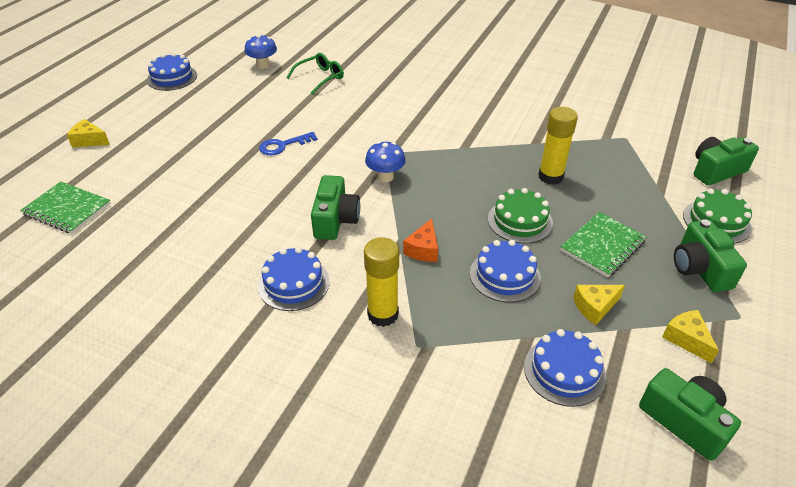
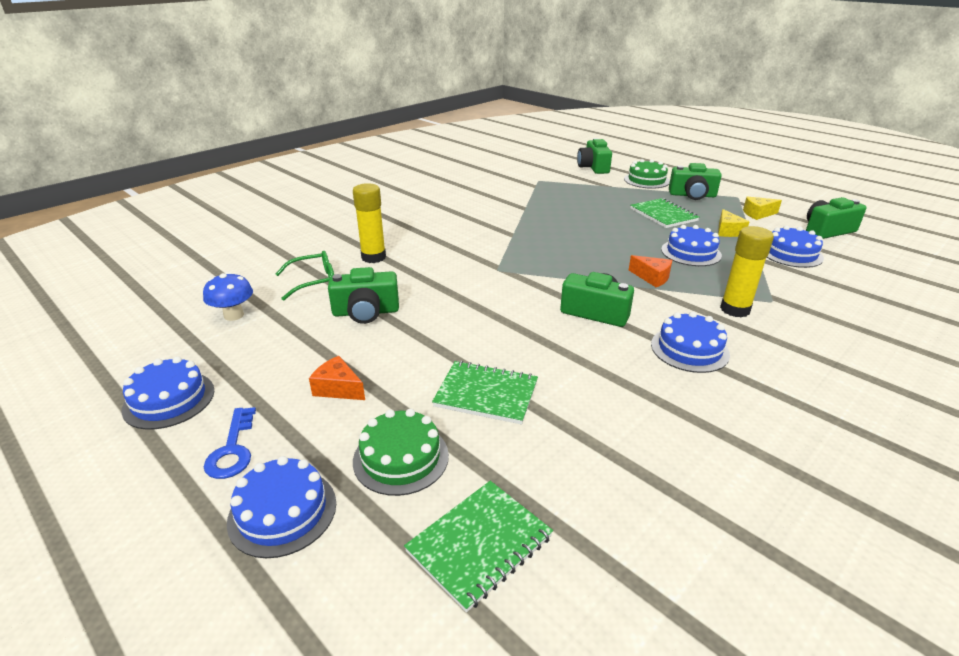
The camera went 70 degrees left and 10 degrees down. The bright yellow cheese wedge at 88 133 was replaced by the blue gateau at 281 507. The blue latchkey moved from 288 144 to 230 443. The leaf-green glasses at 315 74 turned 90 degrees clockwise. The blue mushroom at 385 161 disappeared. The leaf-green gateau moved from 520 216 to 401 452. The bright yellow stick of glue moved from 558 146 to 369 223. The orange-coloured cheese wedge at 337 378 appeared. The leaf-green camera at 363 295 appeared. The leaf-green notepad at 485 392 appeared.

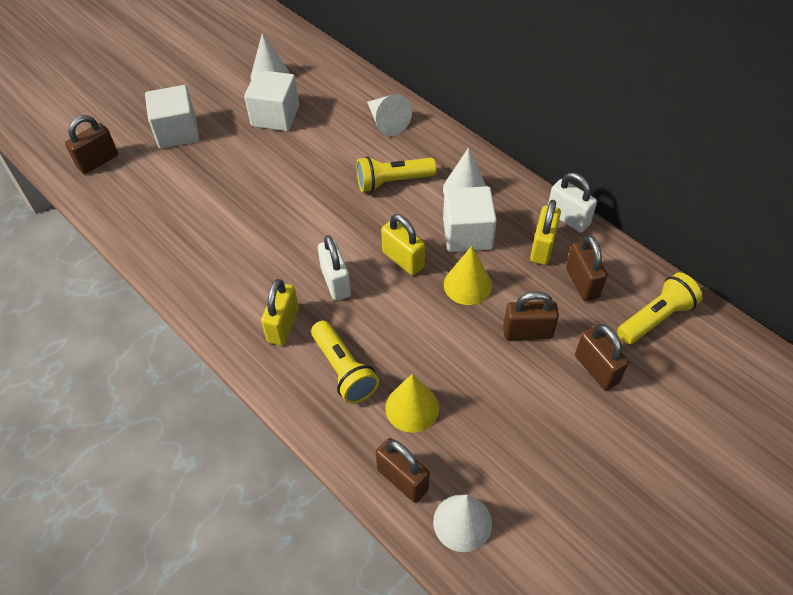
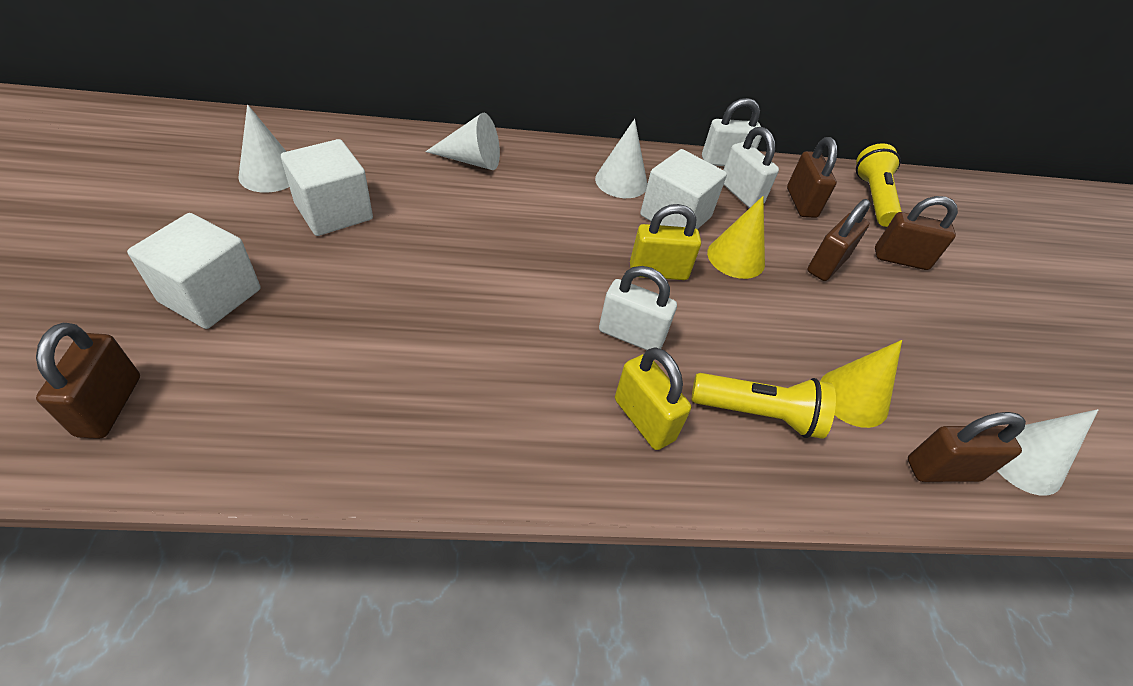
The camera went 55 degrees left and 5 degrees down. The bright yellow torch at 396 174 disappeared. The bright yellow small lock at 545 232 became the white small lock at 751 167. The dark brown small lock at 586 268 turned 60 degrees clockwise.

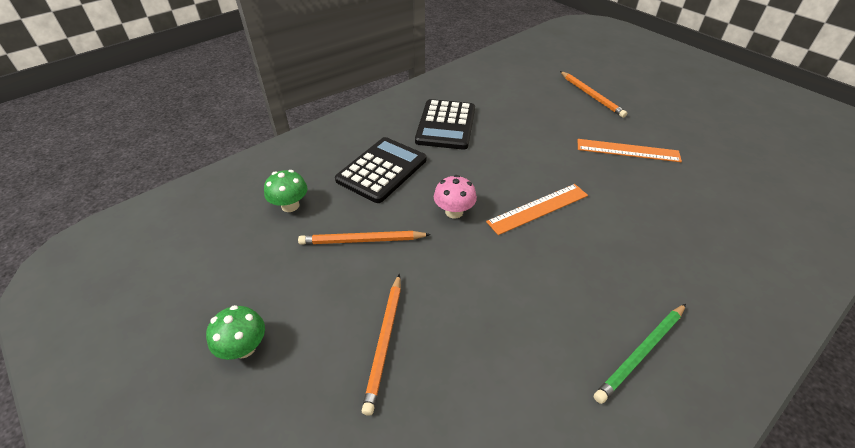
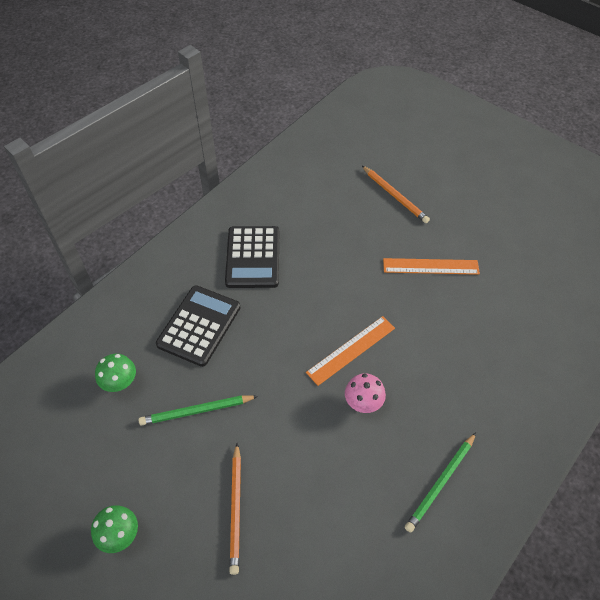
The camera went 10 degrees left and 10 degrees up. The orange-coloured pencil at 364 238 became the leaf-green pencil at 198 410. The pink mushroom moved from 455 197 to 365 393.

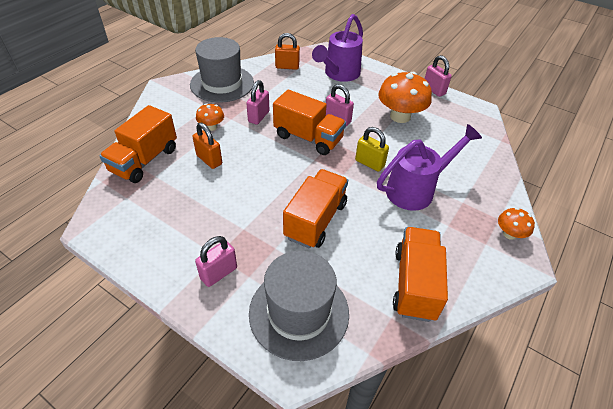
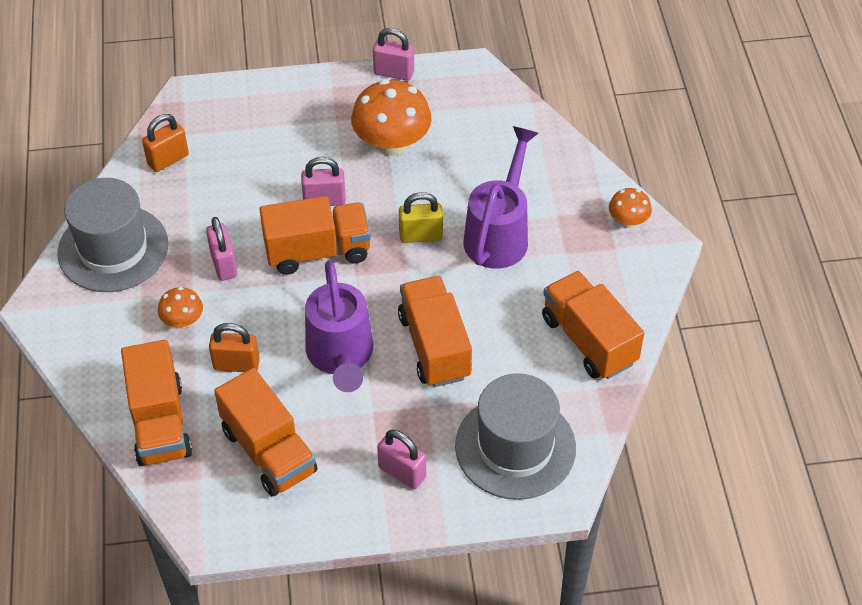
The camera went 40 degrees left and 5 degrees up. The pink small lock at 216 261 turned 60 degrees counterclockwise. The violet sprinkling can moved from 337 48 to 339 326. The orange-coloured truck at 266 432 appeared.

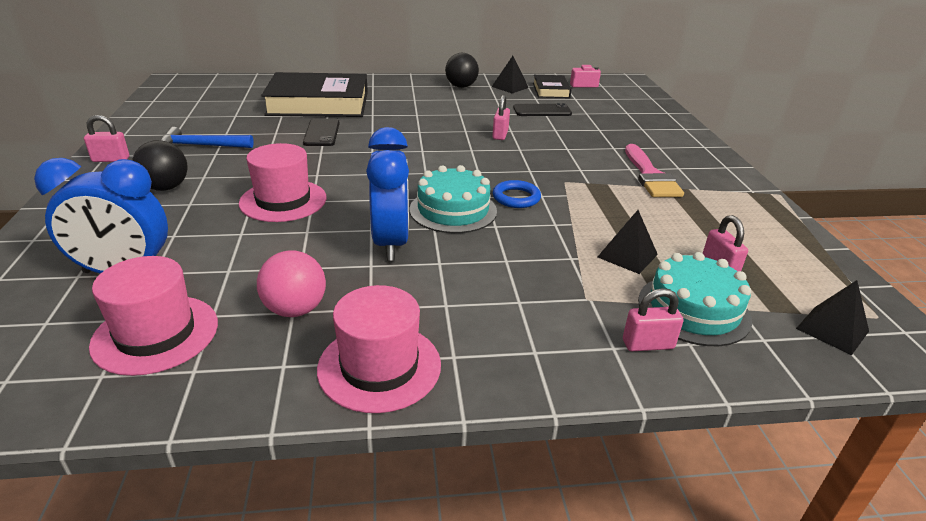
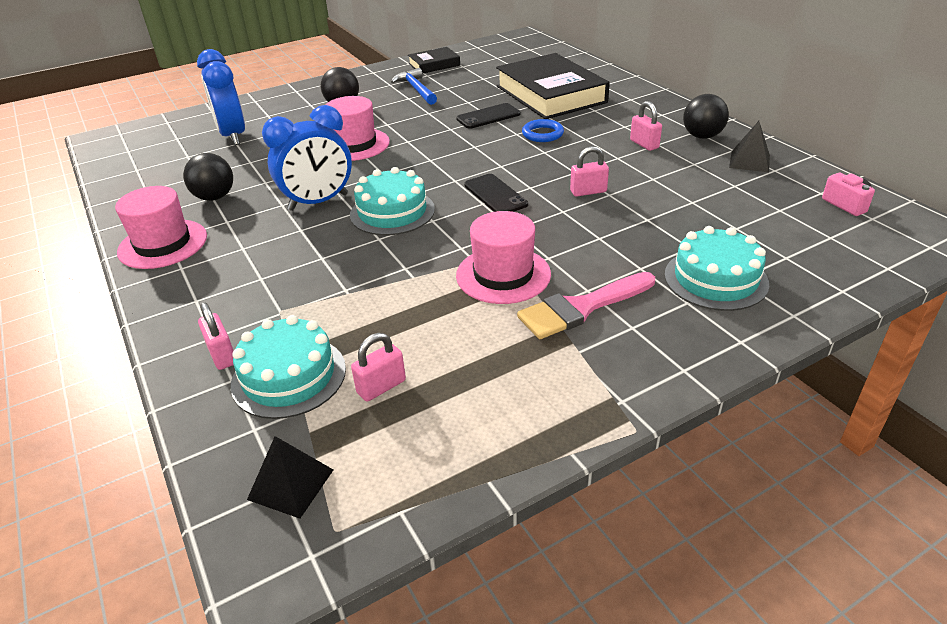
The camera went 70 degrees right and 5 degrees up. The pink small lock moved from 106 138 to 646 126. The pink top hat moved from 153 316 to 503 257. The pink sphere at 291 283 became the black sphere at 208 177. The blue hoop moved from 517 194 to 543 130. The black smartphone moved from 542 109 to 496 193. The black hardcover moved from 552 86 to 434 60. The black solid pyramid at 628 242 disappeared. The teal gateau at 717 268 appeared.

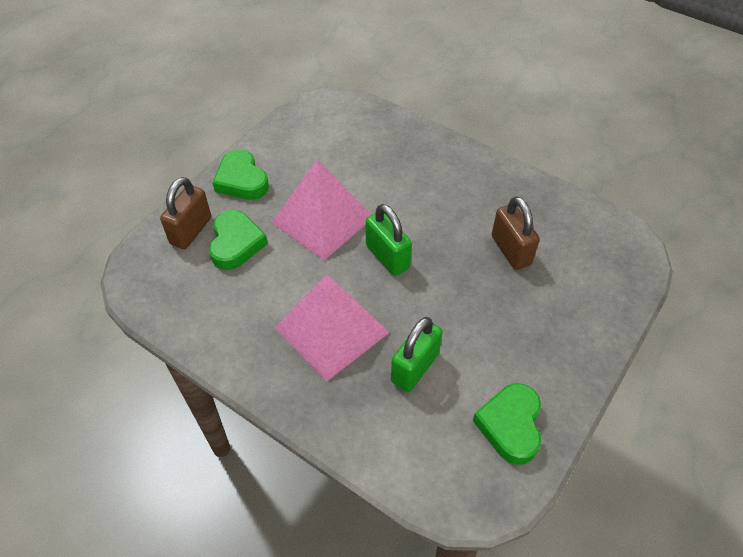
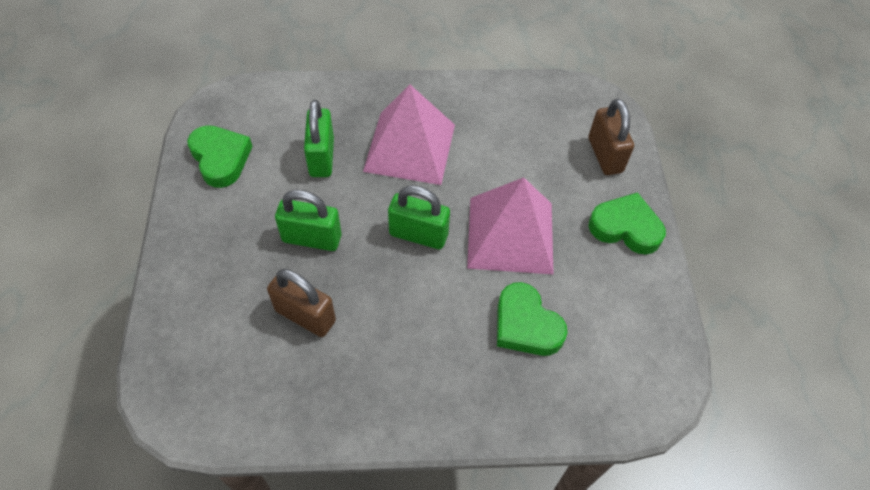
The camera went 140 degrees right and 5 degrees up. The leaf-green heart moved from 238 240 to 532 319. The leaf-green small lock at 308 220 appeared.

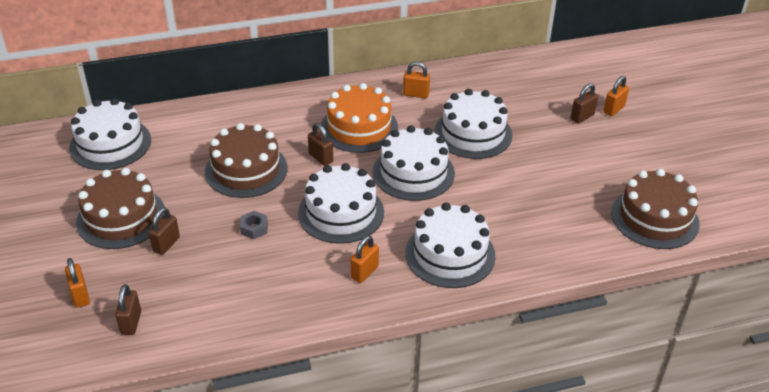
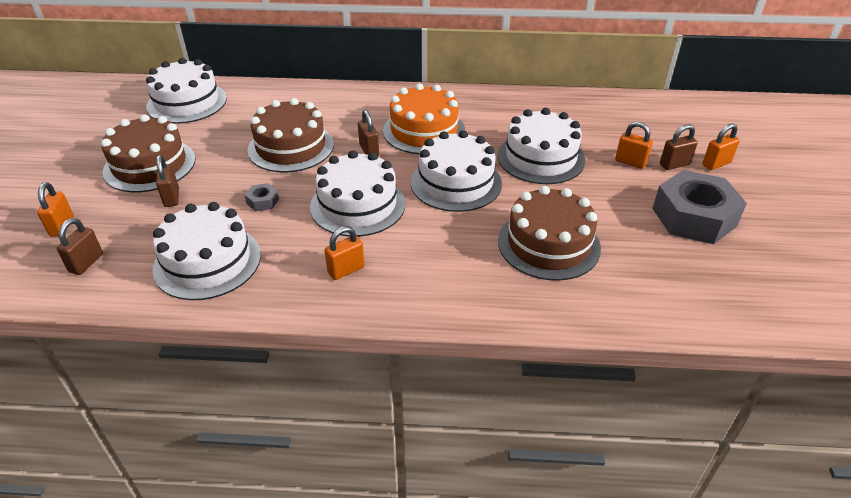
The camera went 20 degrees right and 0 degrees up. The dark brown small lock at 164 231 turned 60 degrees counterclockwise. The orange-coloured small lock moved from 416 80 to 634 145. The white gateau moved from 450 245 to 207 251. The dark brown gateau moved from 655 209 to 549 233. The grey hex nut at 699 207 appeared.

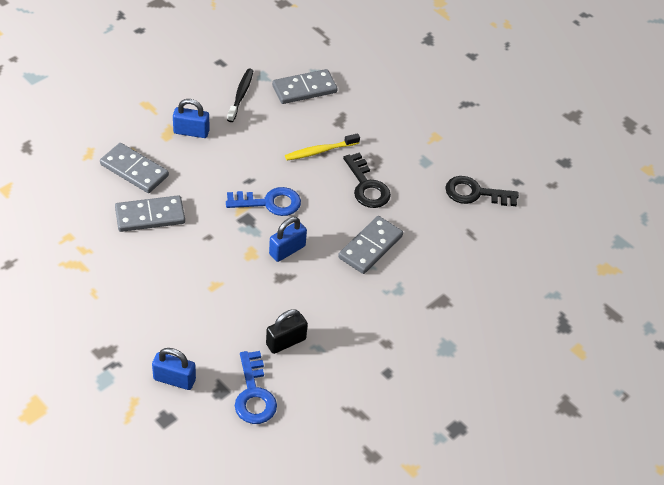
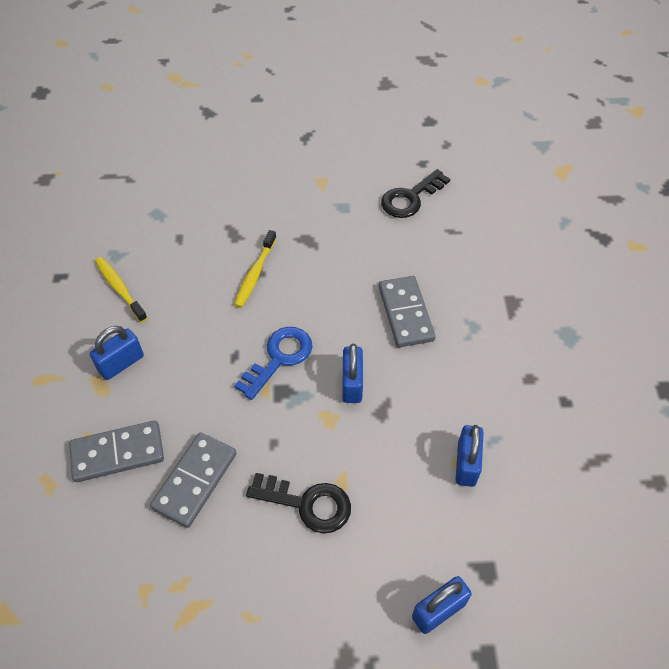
The camera went 45 degrees left and 5 degrees up. The black toothbrush at 240 95 became the bright yellow toothbrush at 121 289. The blue latchkey at 256 387 disappeared. The black small lock at 287 331 became the blue small lock at 470 456. The grey domino at 305 86 disappeared. The black latchkey moved from 367 180 to 298 503.

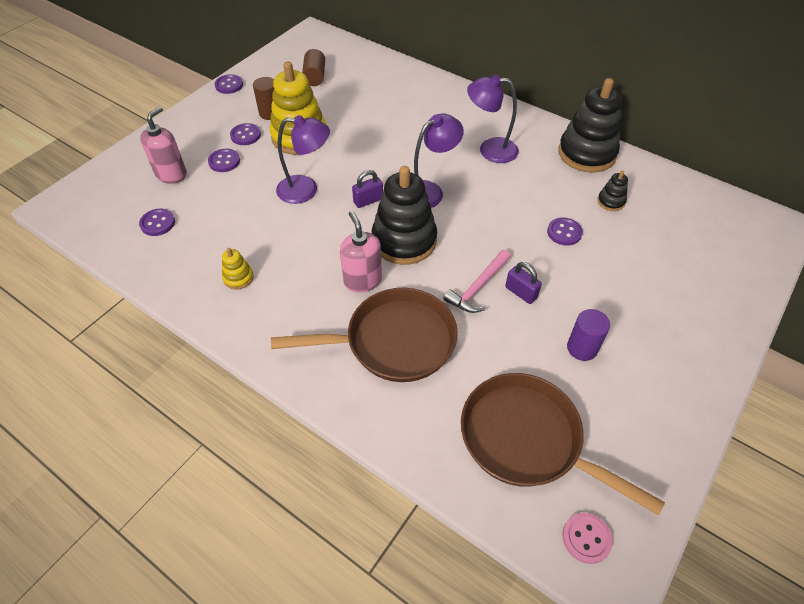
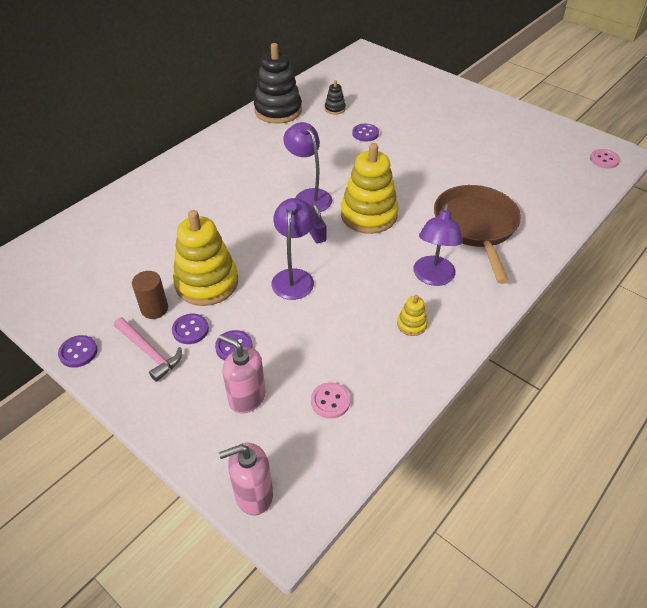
The camera went 85 degrees left and 5 degrees down. The violet sewing button at 157 222 became the pink sewing button at 330 400. The dark brown cylinder at 313 67 disappeared. The pink soap dispenser moved from 361 251 to 246 479. The black stacking toy at 404 215 became the bright yellow stacking toy at 369 188. The pink claw hammer moved from 477 281 to 148 349. The dark brown skillet at 563 444 disappeared. The violet lamp moved from 493 119 to 438 245. The violet small lock at 523 283 disappeared. The violet cylinder at 588 335 disappeared.

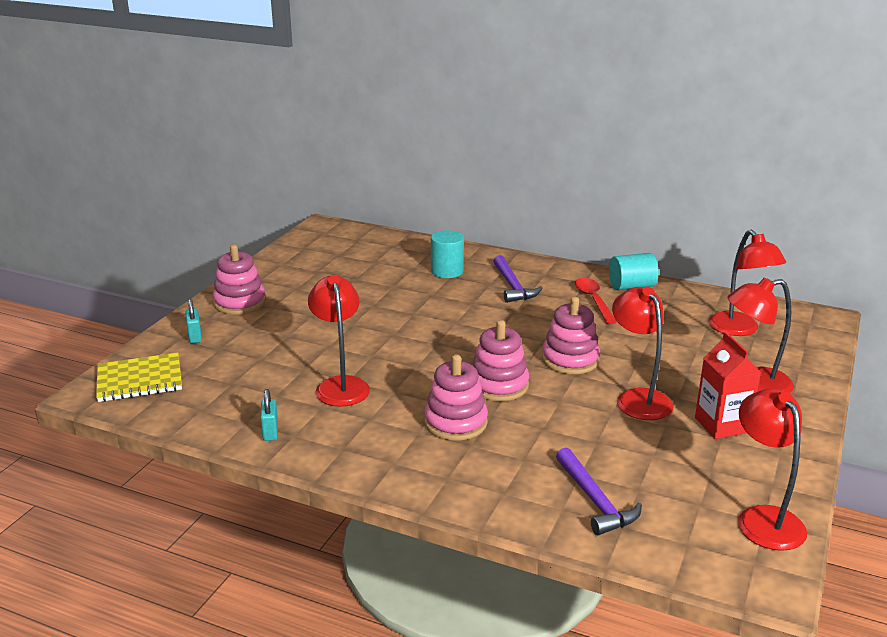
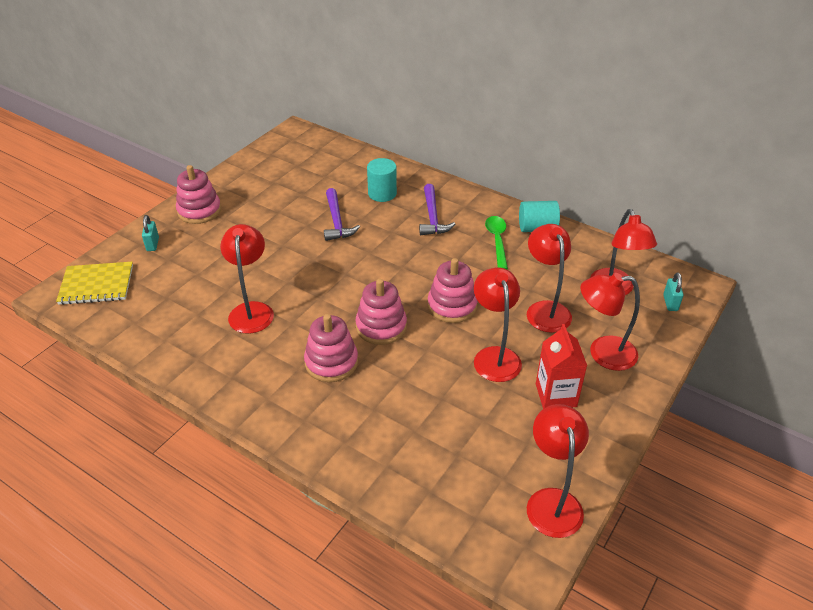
The camera went 10 degrees right and 15 degrees up. The teal small lock moved from 269 415 to 673 291. The violet claw hammer moved from 599 491 to 342 214. The crimson tablespoon at 596 301 became the leaf-green tablespoon at 496 242. The crimson lamp at 549 278 appeared.

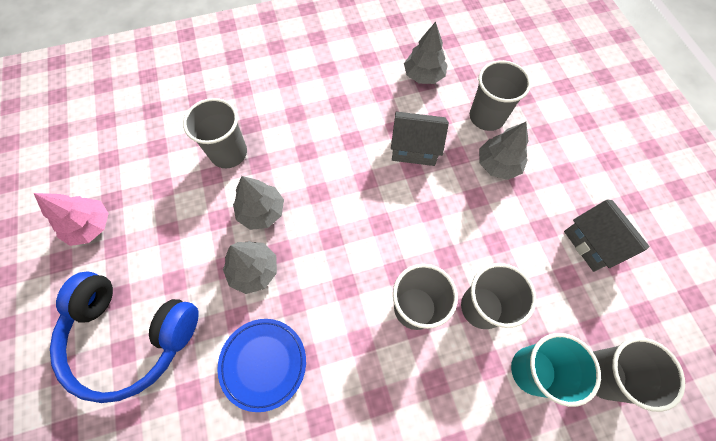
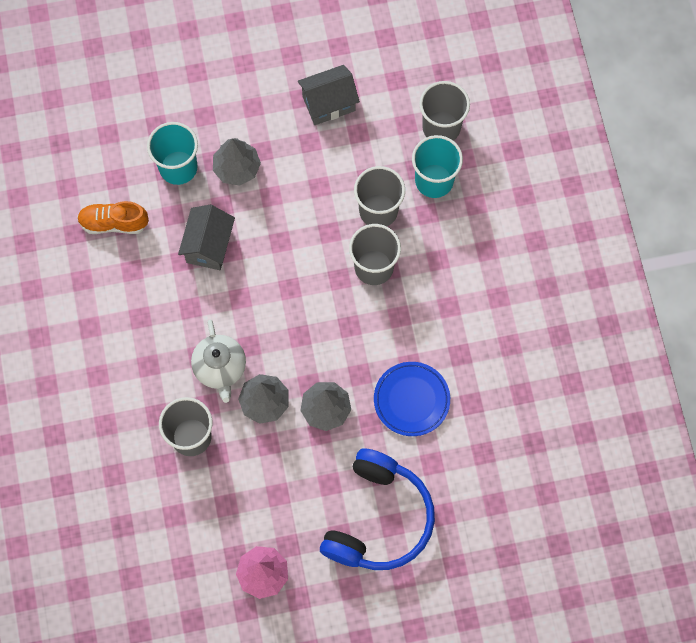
The camera went 85 degrees left and 5 degrees up. The grey toy tree at 426 53 was replaced by the orange-coloured shoe at 113 217. The grey cup at 500 95 became the teal cup at 172 153. The white china teapot at 218 361 appeared.

